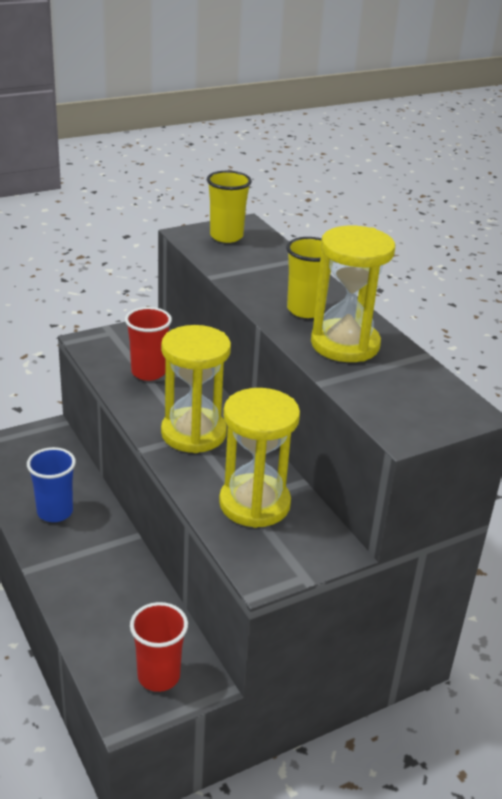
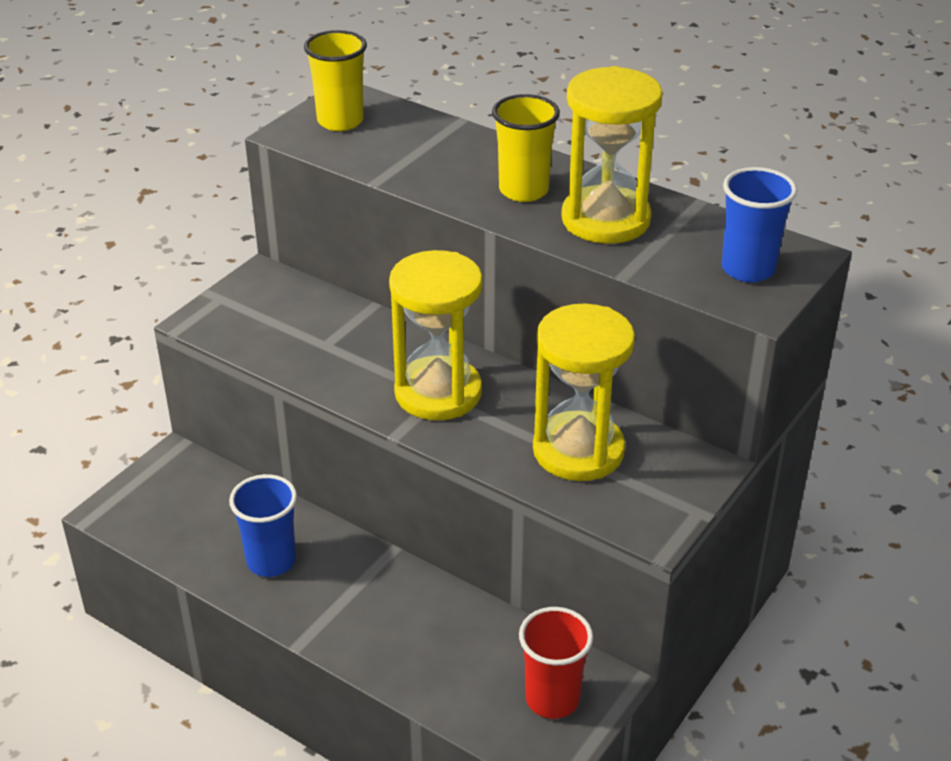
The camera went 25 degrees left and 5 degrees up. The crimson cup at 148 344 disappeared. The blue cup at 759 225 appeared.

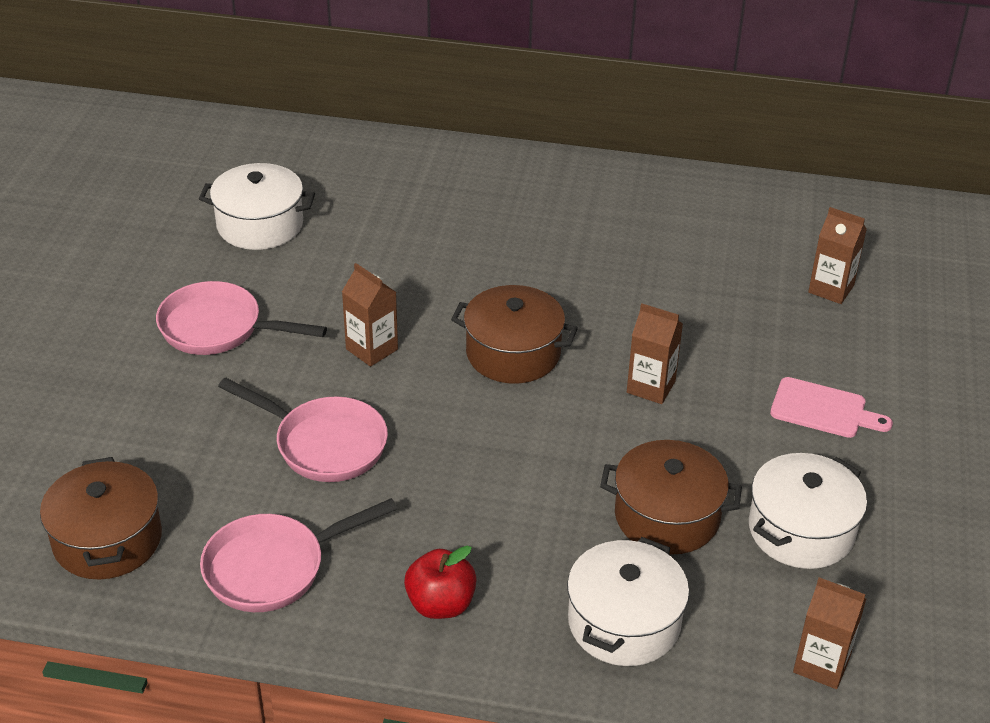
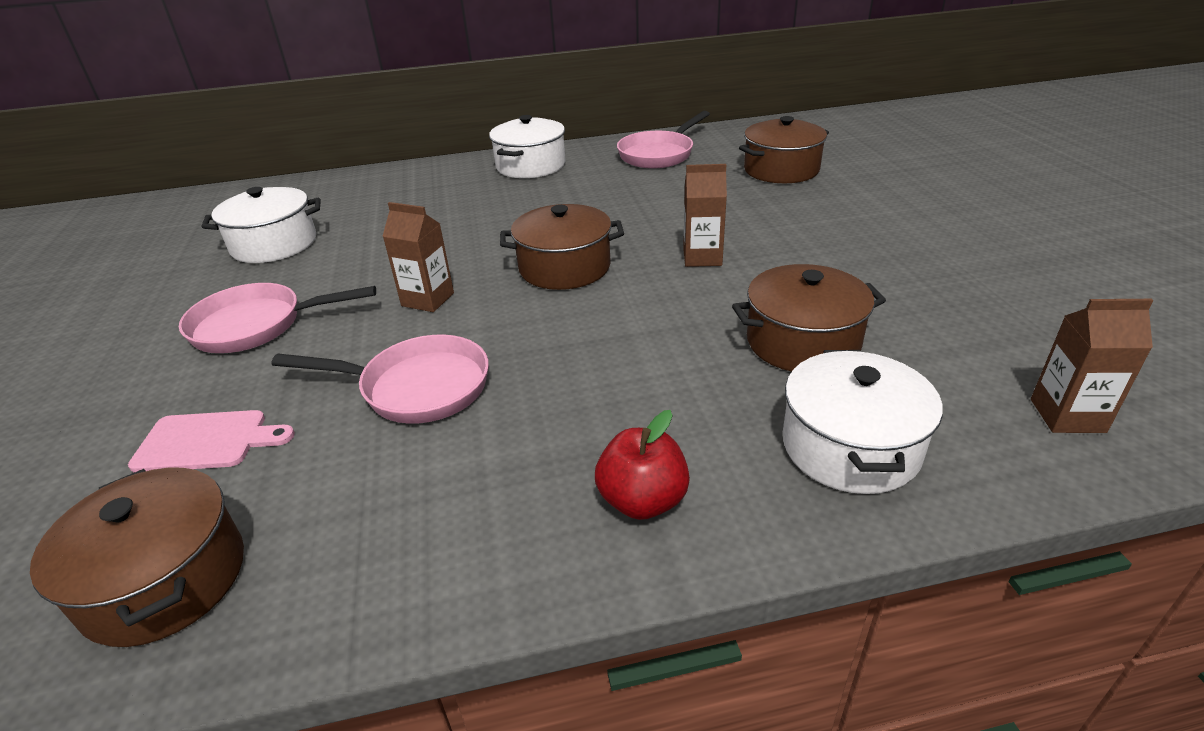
The camera went 20 degrees left and 5 degrees down. The pink skillet moved from 299 555 to 663 139. The white pot moved from 808 511 to 527 146. The pink bread board moved from 831 407 to 211 441. The dark brown carton at 837 255 was replaced by the dark brown pot at 784 149.

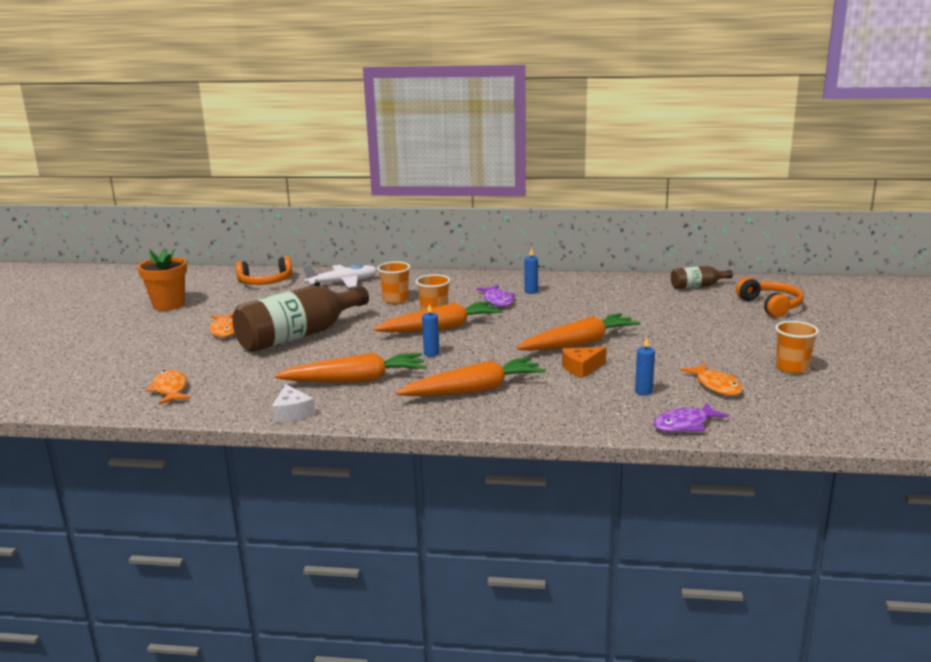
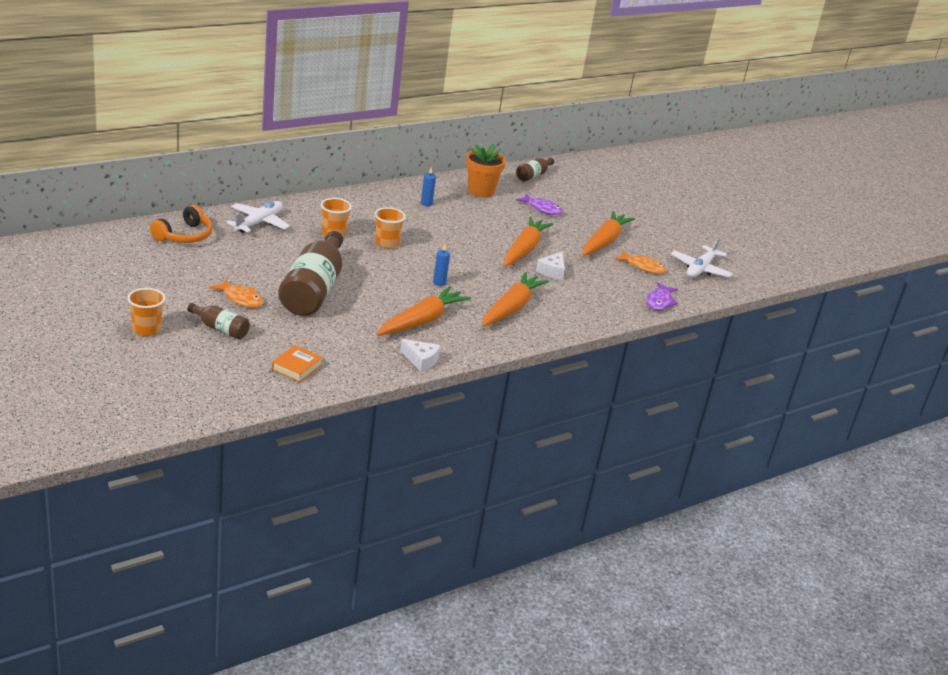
The camera went 45 degrees left and 10 degrees up. The orange-coloured flower pot moved from 162 279 to 486 170. The orange-coloured fish at 168 387 was replaced by the orange-coloured hardcover at 297 363. The orange-coloured carrot moved from 438 317 to 609 233. The violet fish moved from 496 296 to 539 204. The orange-coloured cheese wedge at 584 362 became the white cheese wedge at 550 266. The blue wax candle at 645 366 disappeared. The orange-coloured headset at 770 297 disappeared. The orange-coloured cup moved from 797 347 to 146 312. The dark brown flask at 218 321 appeared. The white toy plane at 702 257 appeared.

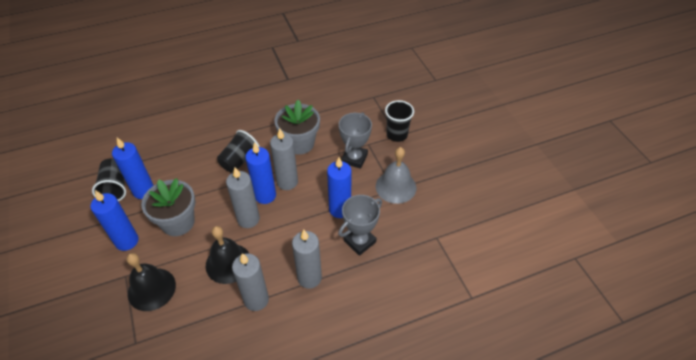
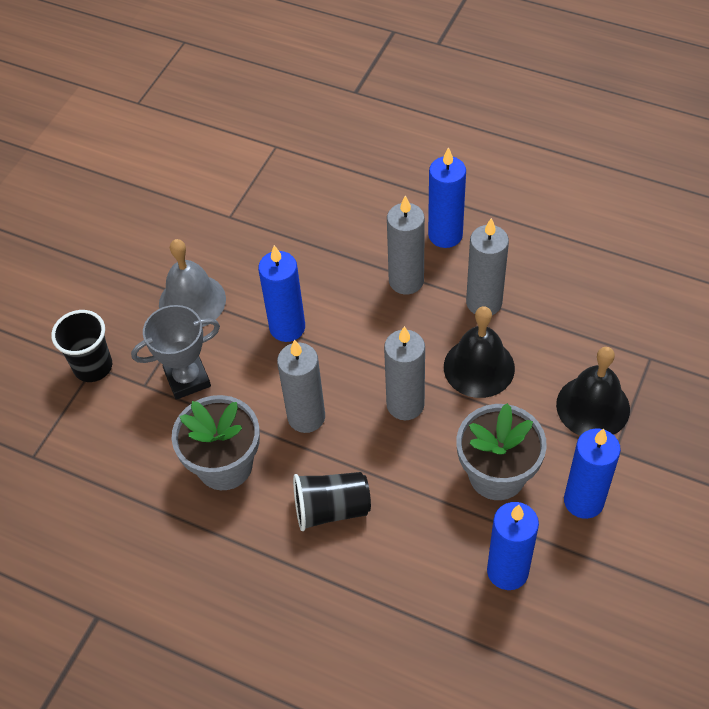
The camera went 130 degrees left and 5 degrees up. The black cup at 109 179 disappeared. The blue wax candle moved from 260 173 to 447 197. The grey prize cup at 360 225 disappeared.

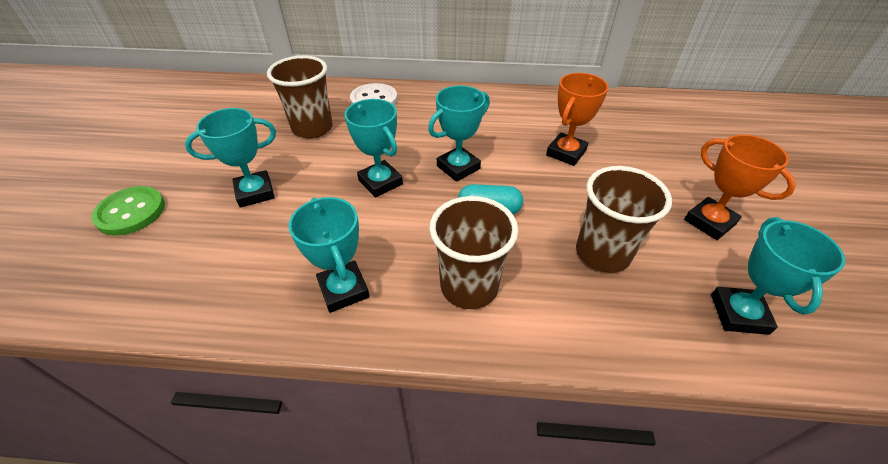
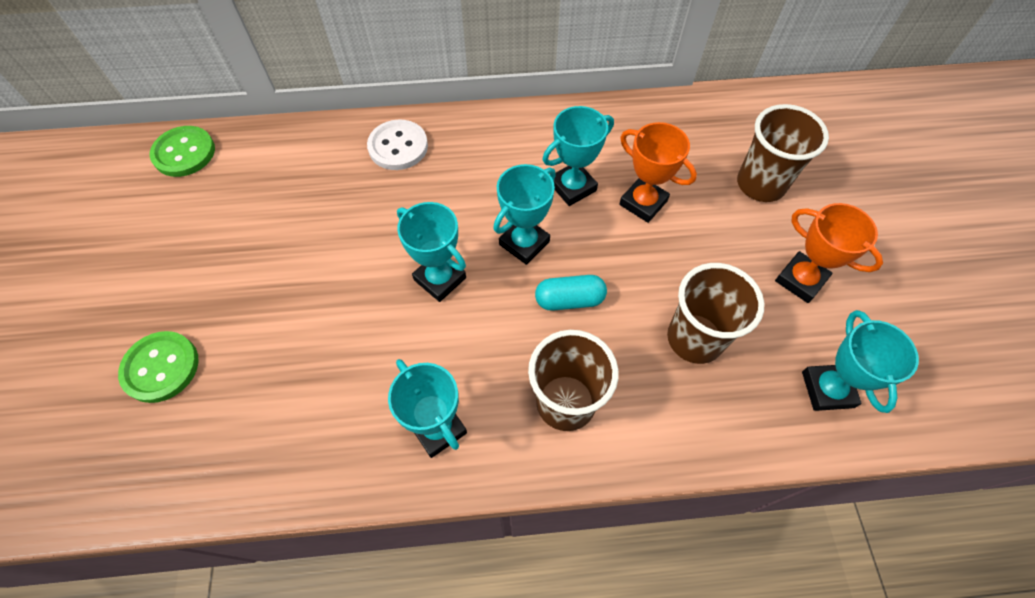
The camera went 10 degrees left and 15 degrees up. The teal prize cup moved from 230 158 to 578 156. The dark brown cup moved from 300 97 to 783 153. The orange-coloured prize cup at 577 119 turned 75 degrees counterclockwise. The leaf-green sewing button at 182 151 appeared.

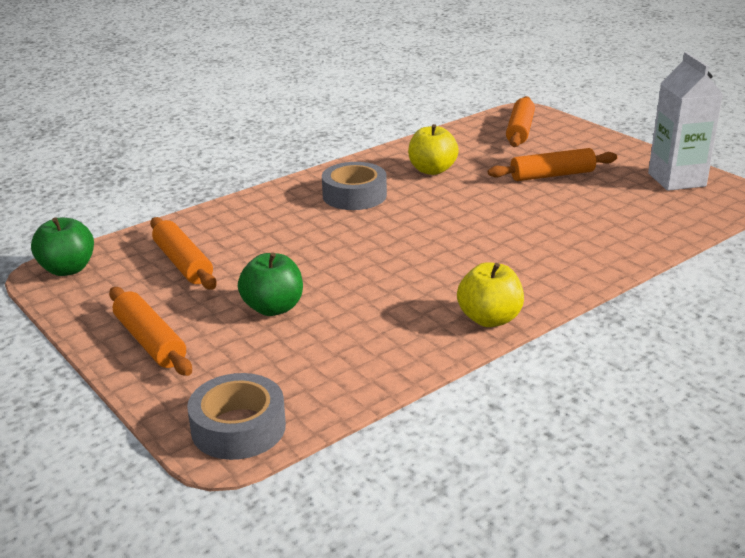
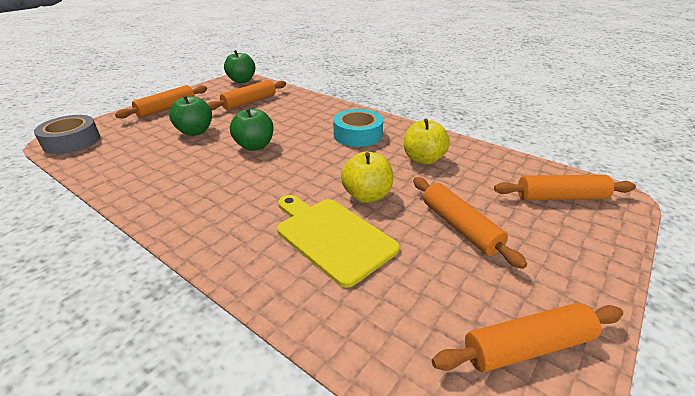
The camera went 75 degrees right and 5 degrees up. The grey roll of tape at 354 186 became the teal roll of tape at 358 128. The bright yellow toy apple moved from 490 294 to 367 177. The white carton at 685 121 was replaced by the orange-coloured pastry roller at 527 337. The leaf-green toy apple at 252 129 appeared. The bright yellow bread board at 338 241 appeared.

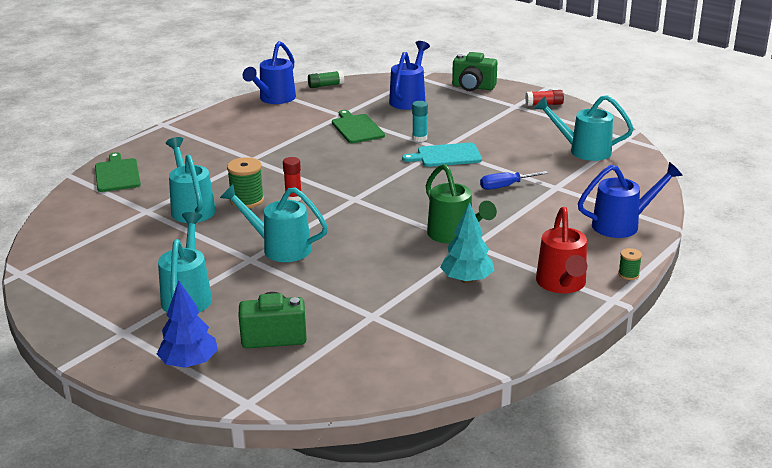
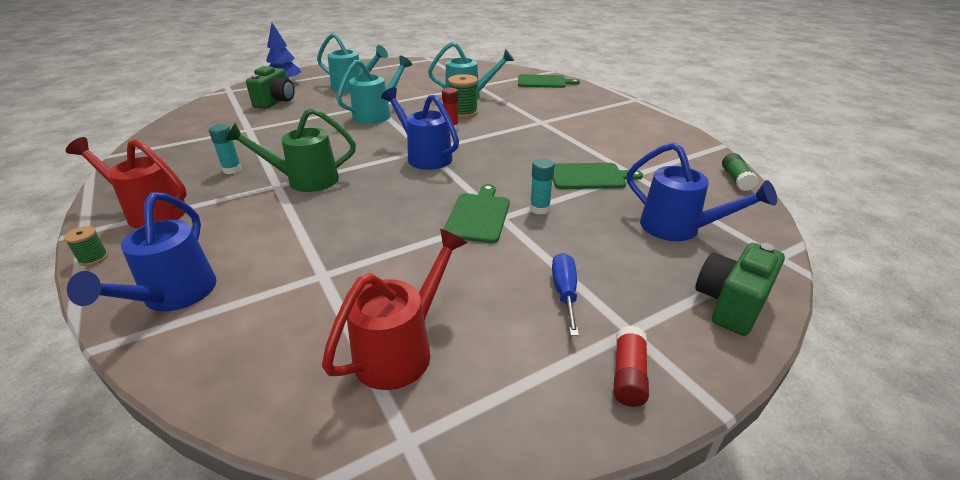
The camera went 110 degrees right and 5 degrees up. The blue sprinkling can moved from 269 72 to 420 128. The teal bread board at 442 155 became the leaf-green bread board at 476 213. The teal toy tree at 467 242 was replaced by the teal stick of glue at 225 149. The blue hand screwdriver moved from 514 180 to 565 294. The teal sprinkling can at 584 128 became the crimson sprinkling can at 394 309.

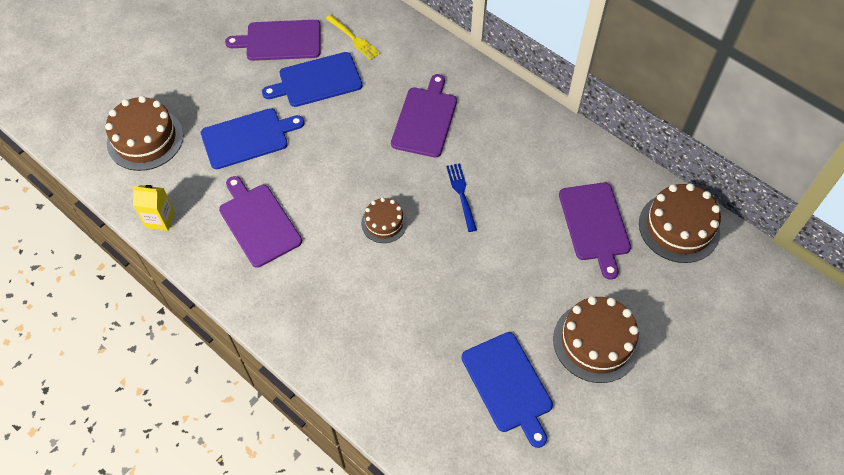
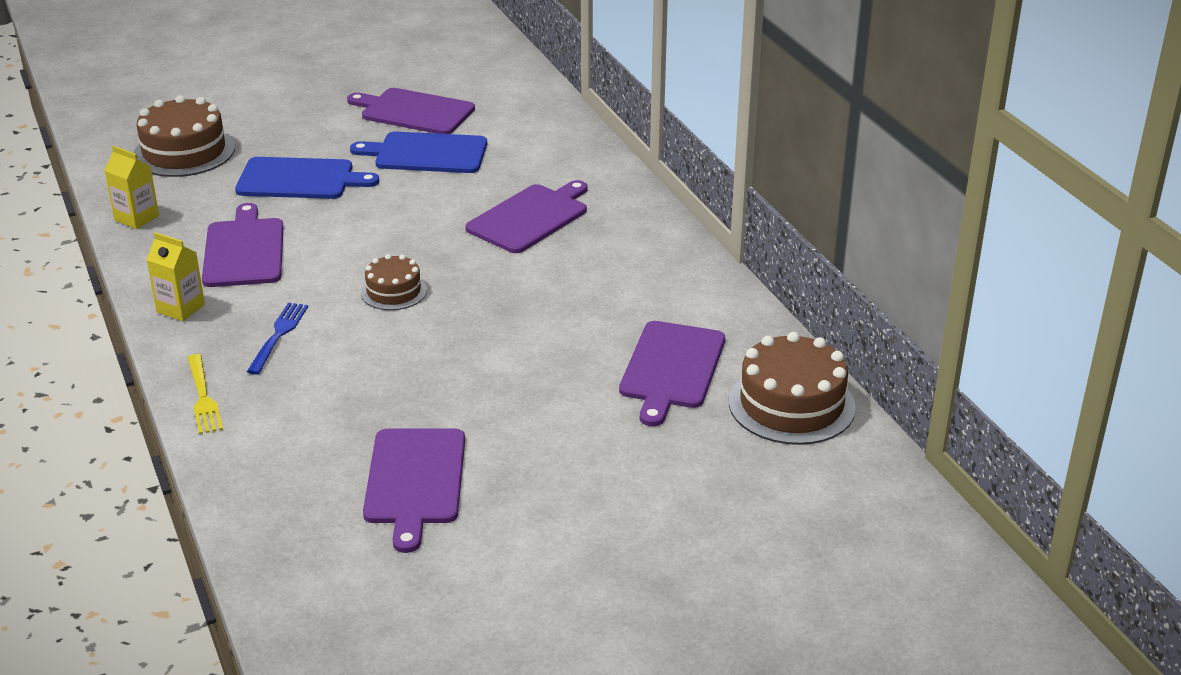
The camera went 25 degrees right and 25 degrees down. The bright yellow dinner fork moved from 352 37 to 205 394. The blue dinner fork moved from 461 197 to 277 338. The blue bread board at 507 390 became the violet bread board at 414 490. The dark brown gateau at 596 339 disappeared. The bright yellow carton at 175 276 appeared.

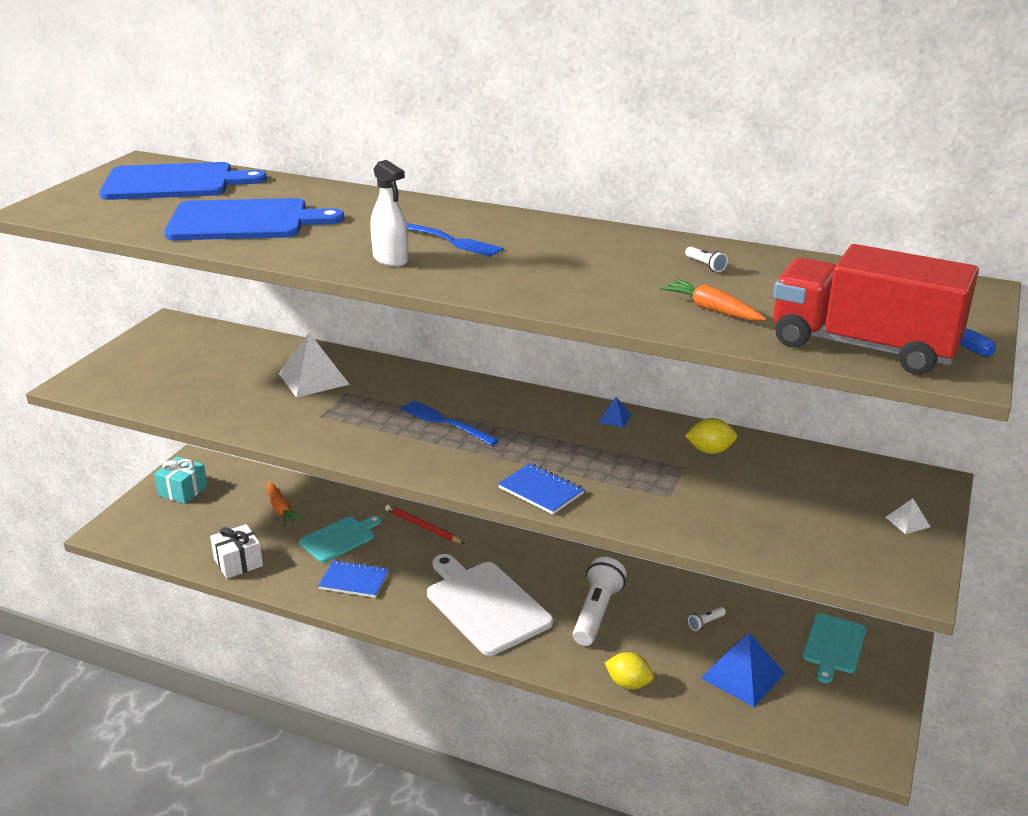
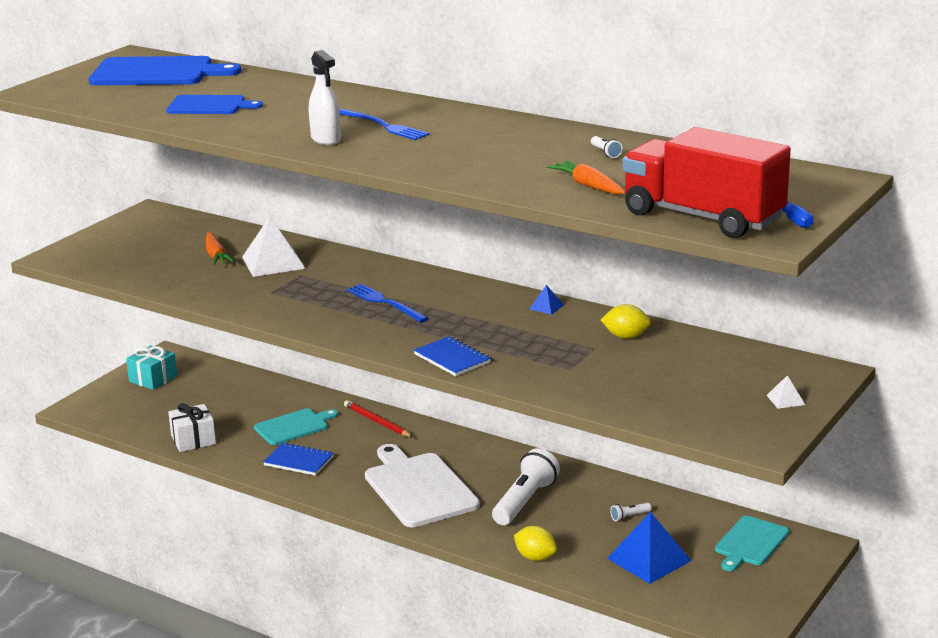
The camera went 10 degrees right and 5 degrees down. The blue bread board at 254 219 changed to 0.60 times the size. The orange-coloured carrot moved from 285 504 to 220 248.

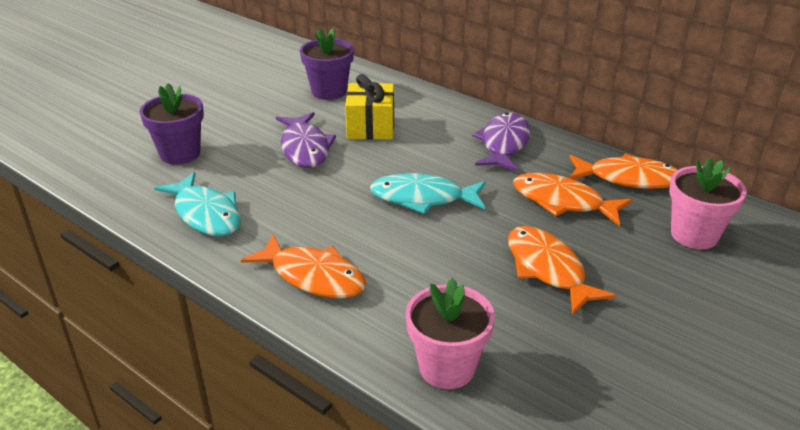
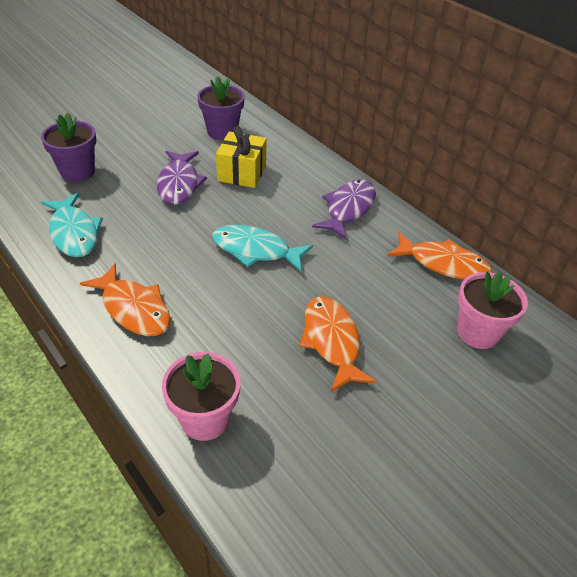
The camera went 10 degrees right and 10 degrees up. The orange-coloured fish at 572 199 disappeared.

